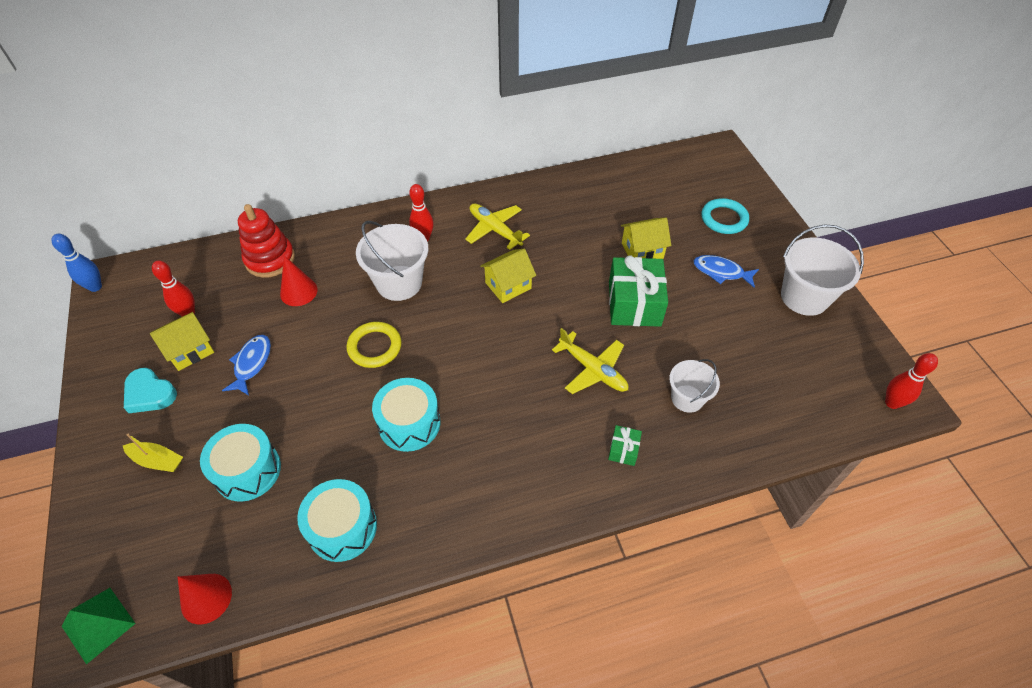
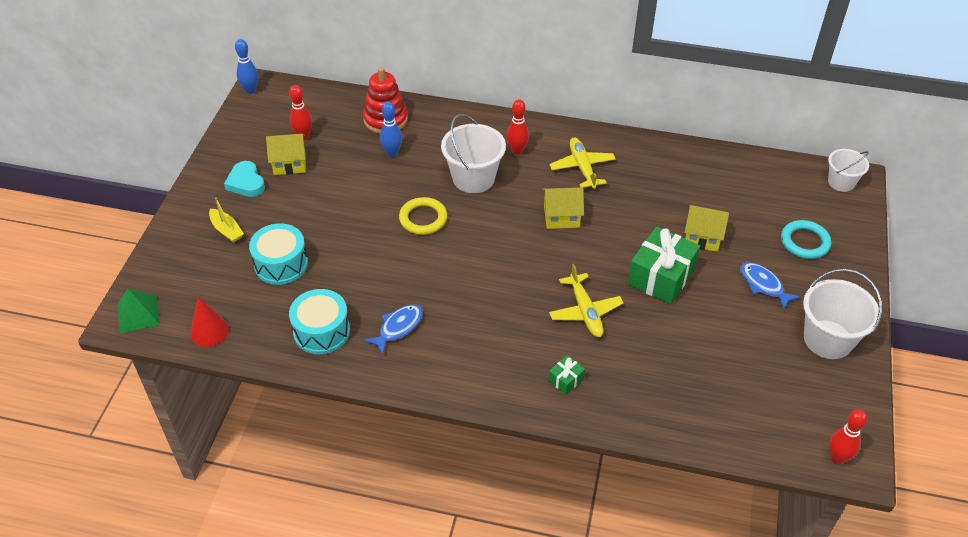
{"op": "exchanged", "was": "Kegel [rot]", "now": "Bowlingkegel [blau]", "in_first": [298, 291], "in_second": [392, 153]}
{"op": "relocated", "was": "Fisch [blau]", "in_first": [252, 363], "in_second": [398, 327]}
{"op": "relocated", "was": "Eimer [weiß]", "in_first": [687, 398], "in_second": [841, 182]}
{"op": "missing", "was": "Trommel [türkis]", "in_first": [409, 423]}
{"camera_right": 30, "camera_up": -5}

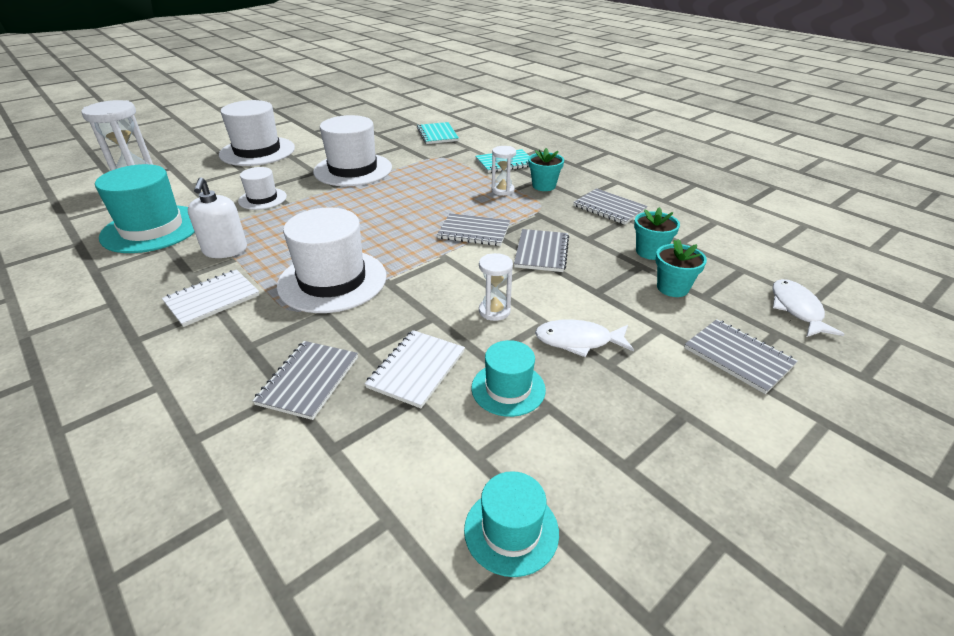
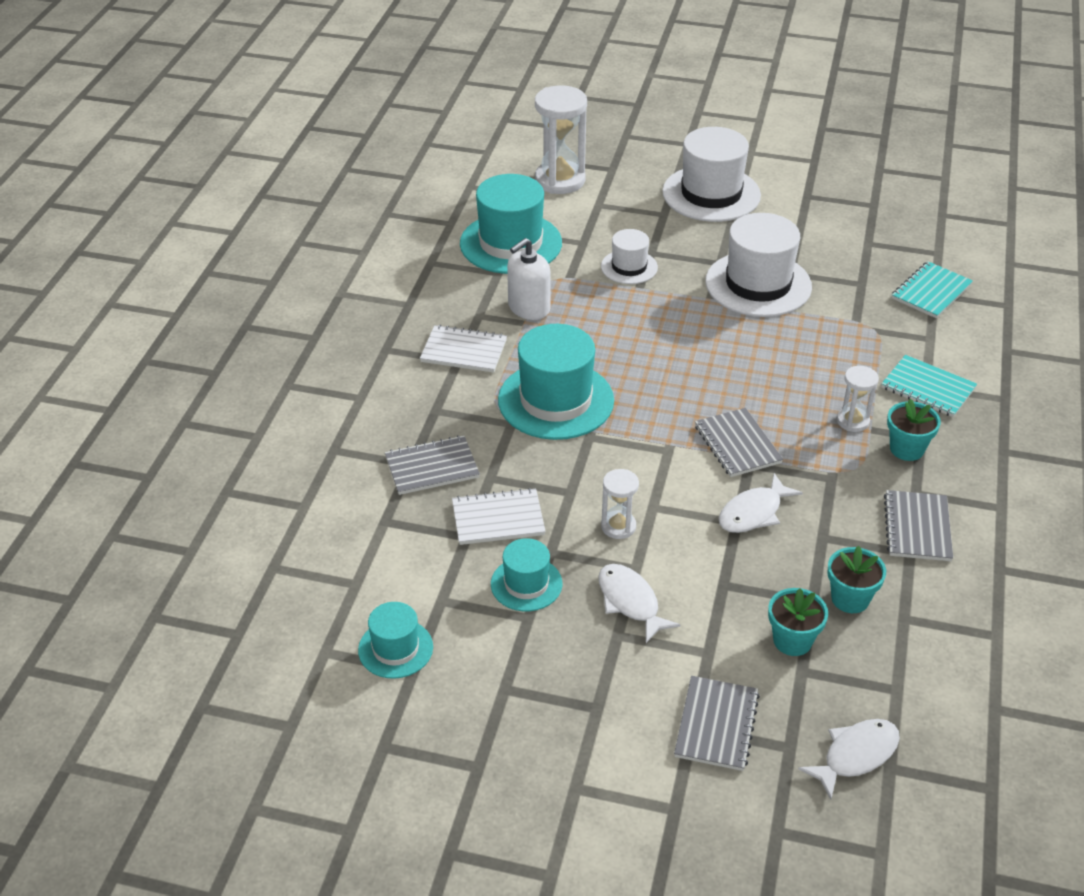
{"op": "colour", "was": "Hut [weiß]", "now": "Hut [türkis]", "in_first": [332, 281], "in_second": [556, 400]}
{"op": "exchanged", "was": "Notizbuch [grau]", "now": "Fisch [weiß]", "in_first": [541, 252], "in_second": [753, 513]}
{"camera_right": 55, "camera_up": 5}

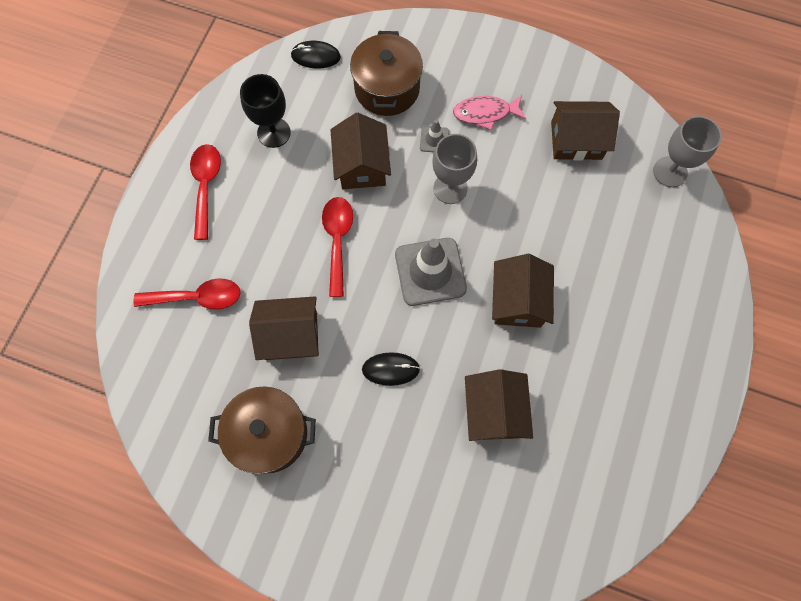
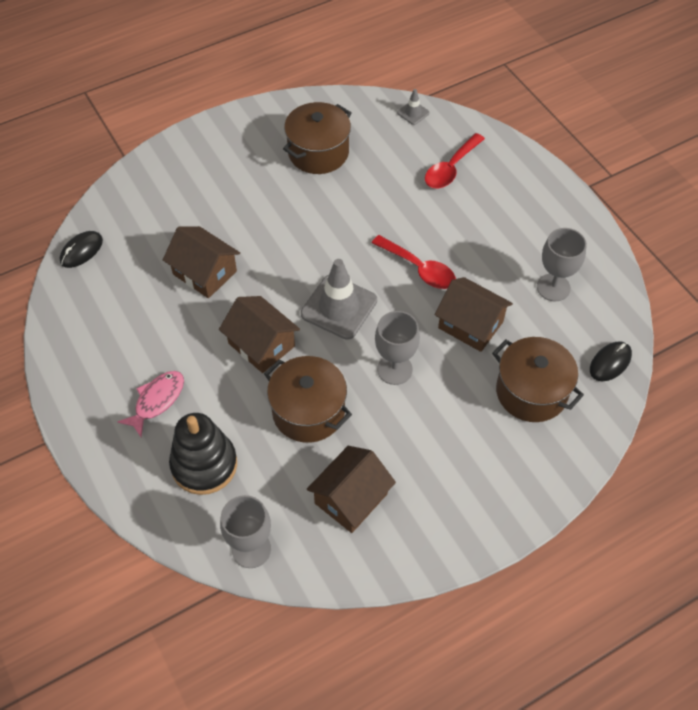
{"op": "colour", "was": "Kelch [schwarz]", "now": "Kelch [grau]", "in_first": [274, 133], "in_second": [553, 287]}
{"op": "relocated", "was": "Fisch [rosa]", "in_first": [485, 113], "in_second": [157, 401]}
{"op": "relocated", "was": "Leitkegel [grau]", "in_first": [434, 139], "in_second": [413, 113]}
{"op": "missing", "was": "Löffel [rot]", "in_first": [206, 186]}
{"op": "missing", "was": "Haus [braun]", "in_first": [291, 335]}
{"op": "relocated", "was": "Computermaus [schwarz]", "in_first": [390, 369], "in_second": [81, 251]}
{"op": "appeared", "now": "Kochtopf [braun]", "in_second": [308, 411]}
{"op": "appeared", "now": "Stapelspielzeug [schwarz]", "in_second": [204, 465]}
{"camera_right": 130, "camera_up": -15}

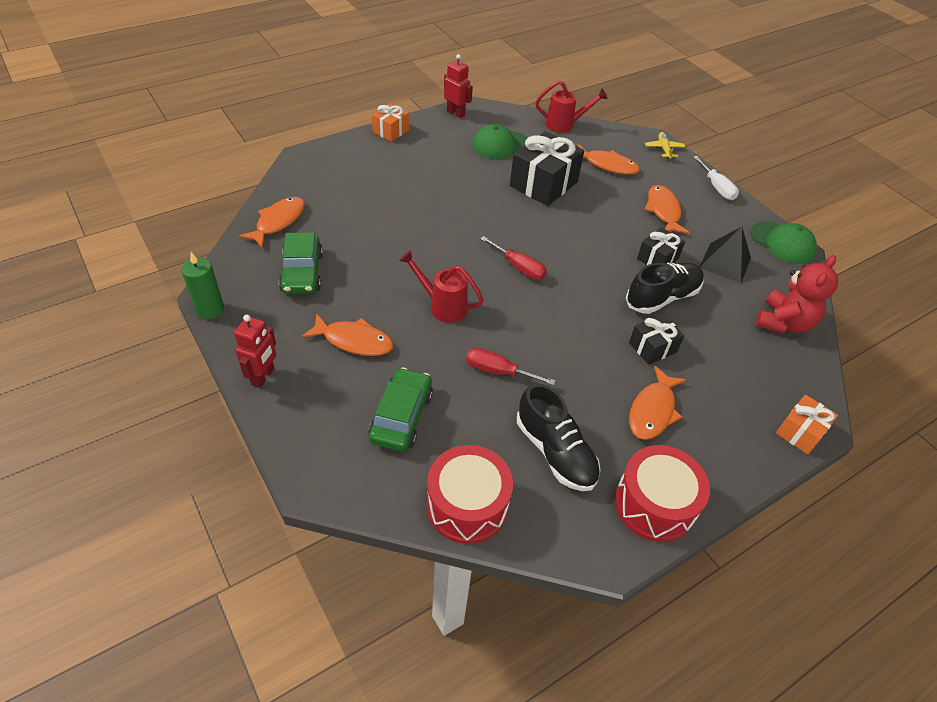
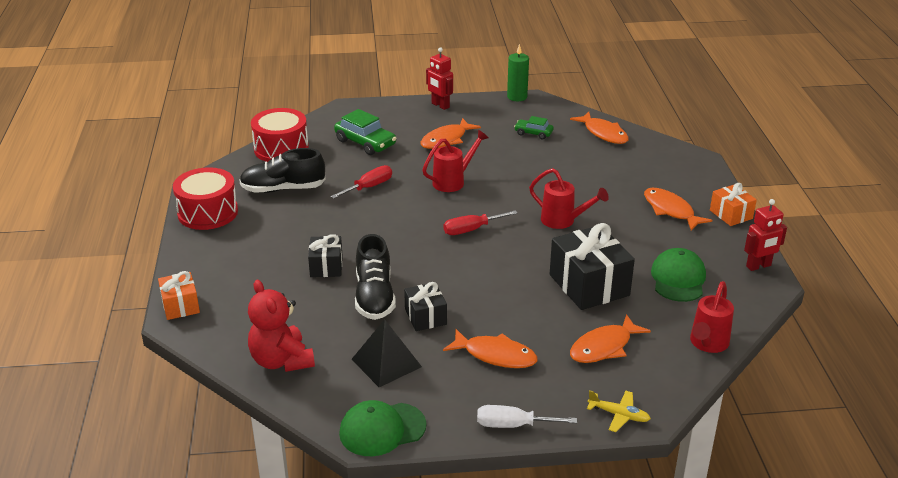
{"op": "size", "was": "Auto [grün]", "in_first": [302, 272], "in_second": [533, 133], "ratio": 0.59}
{"op": "relocated", "was": "Fisch [orange]", "in_first": [653, 410], "in_second": [670, 210]}
{"op": "appeared", "now": "Gießkanne [rot]", "in_second": [563, 221]}
{"camera_right": 120, "camera_up": -15}

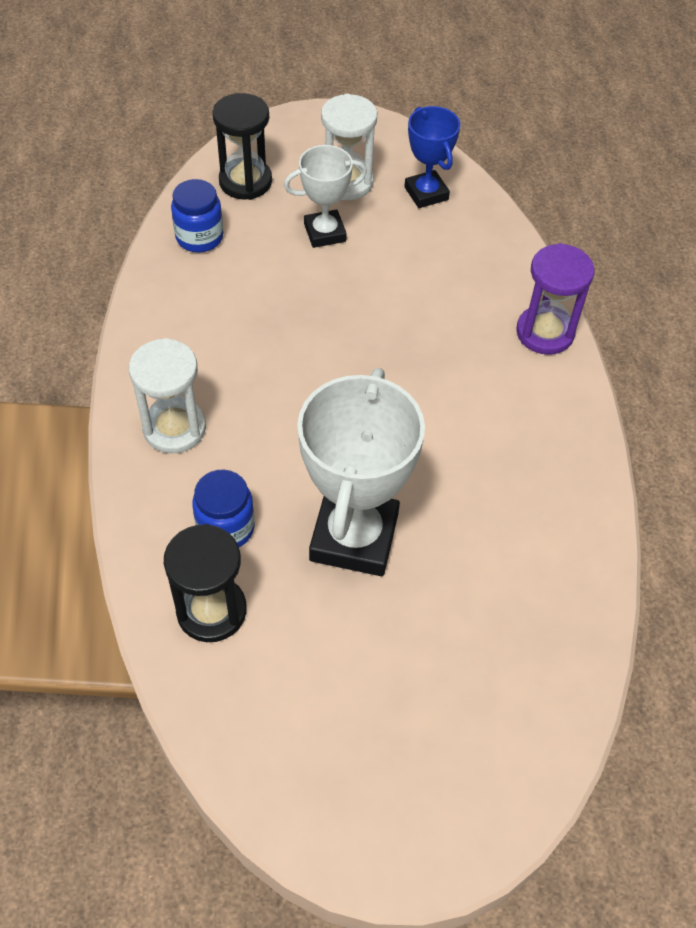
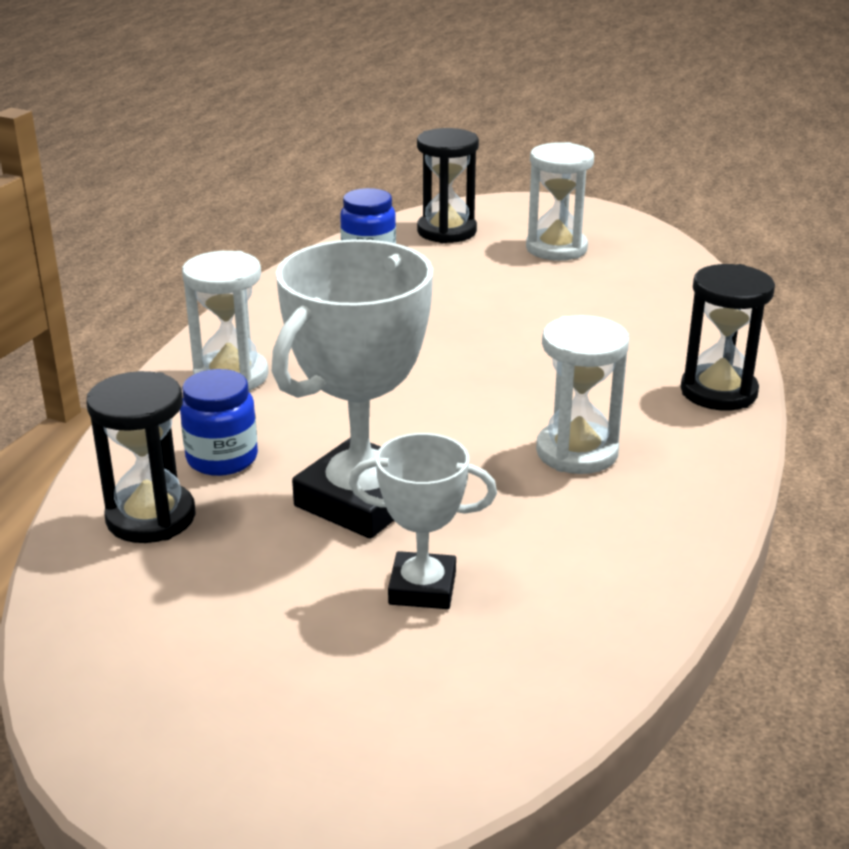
{"op": "missing", "was": "Pokal [blau]", "in_first": [426, 193]}
{"op": "relocated", "was": "Pokal [weiß]", "in_first": [325, 233], "in_second": [422, 588]}
{"op": "colour", "was": "Sanduhr [lila]", "now": "Sanduhr [schwarz]", "in_first": [545, 332], "in_second": [718, 392]}
{"op": "appeared", "now": "Sanduhr [weiß]", "in_second": [577, 452]}
{"camera_right": 25, "camera_up": -25}

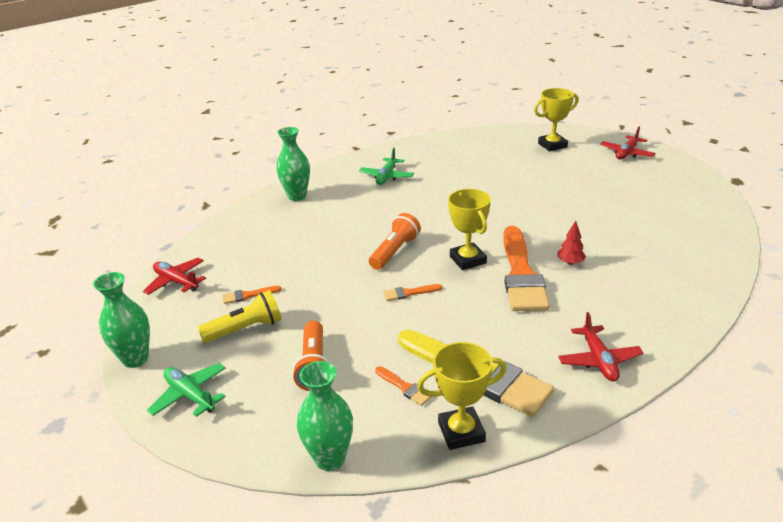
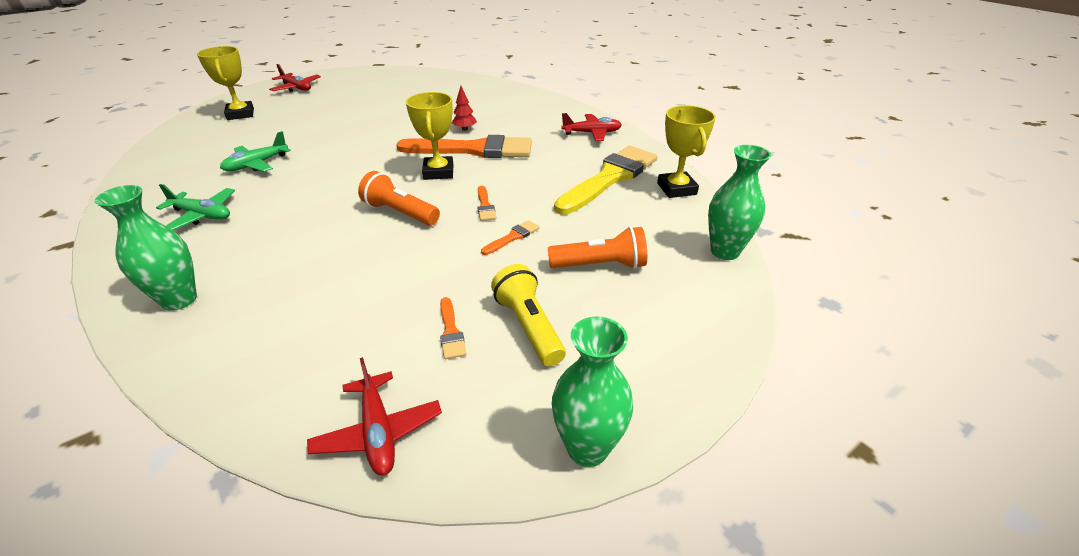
{"op": "spun", "was": "Pokal [gelb]", "in_first": [468, 260], "in_second": [438, 172], "clockwise": -75}
{"op": "spun", "was": "Flugzeug [rot]", "in_first": [176, 282], "in_second": [378, 432], "clockwise": -60}
{"op": "relocated", "was": "Flugzeug [grün]", "in_first": [190, 395], "in_second": [256, 164]}
{"op": "relocated", "was": "Pinsel [orange]", "in_first": [405, 387], "in_second": [512, 237]}
{"camera_right": -90, "camera_up": 5}

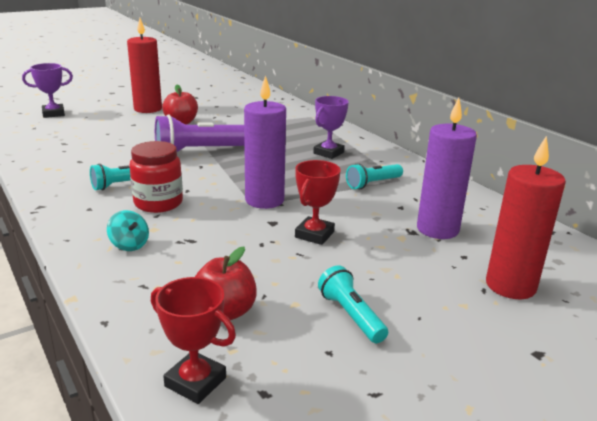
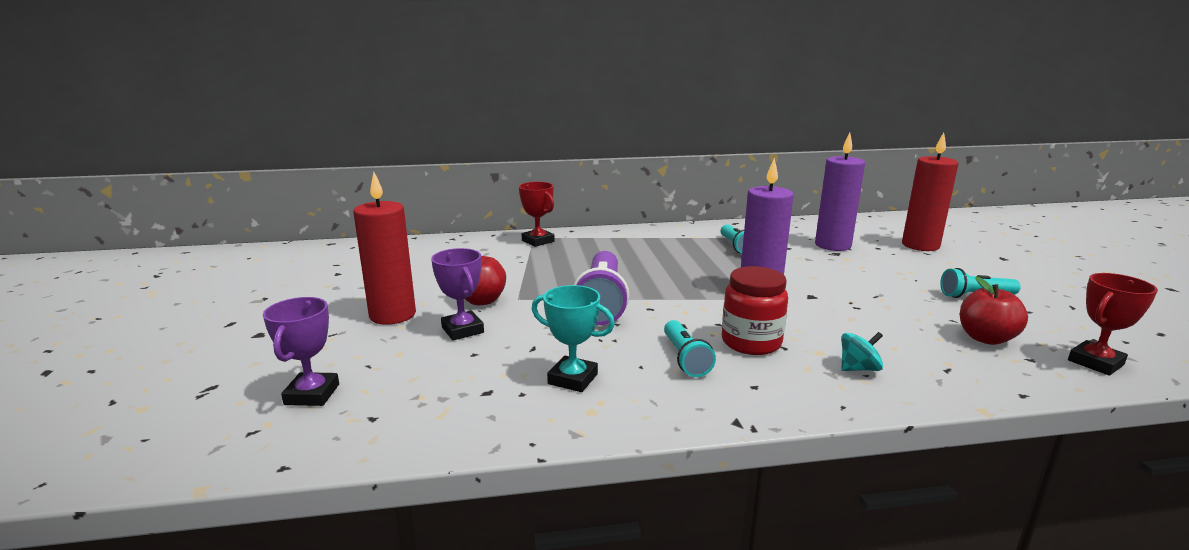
{"op": "relocated", "was": "Pokal [lila]", "in_first": [328, 153], "in_second": [462, 330]}
{"op": "relocated", "was": "Pokal [rot]", "in_first": [314, 234], "in_second": [538, 241]}
{"op": "appeared", "now": "Pokal [türkis]", "in_second": [573, 379]}
{"camera_right": -65, "camera_up": -5}

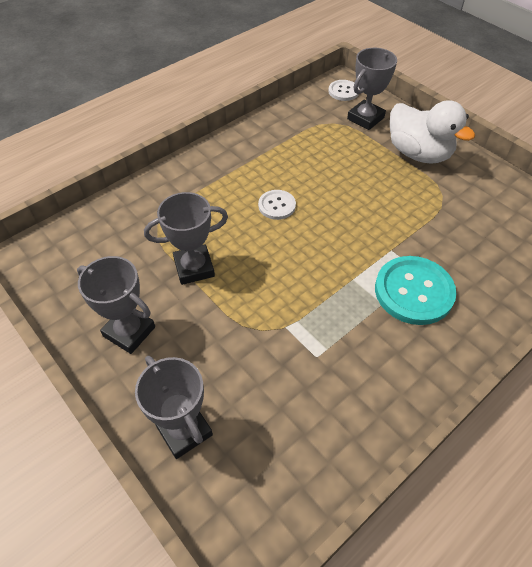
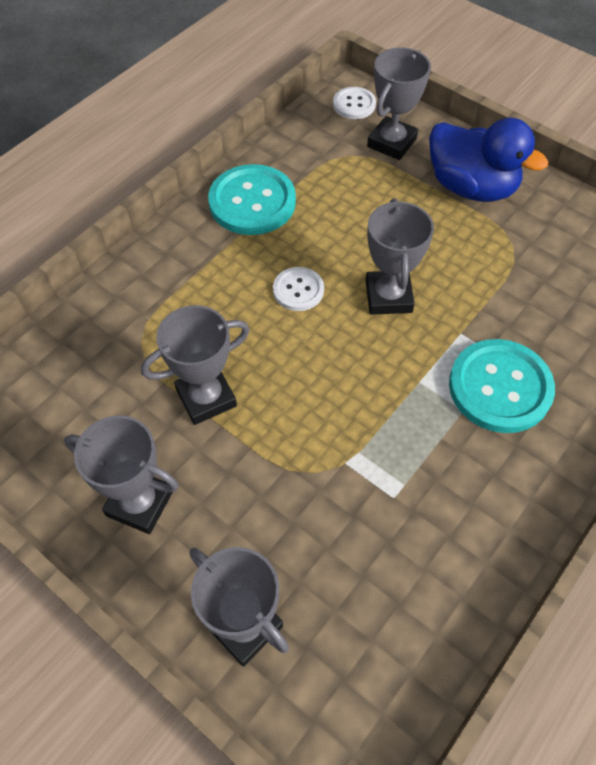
{"op": "colour", "was": "Ente [weiß]", "now": "Ente [blau]", "in_first": [418, 153], "in_second": [471, 187]}
{"op": "appeared", "now": "Knopf [türkis]", "in_second": [252, 202]}
{"op": "appeared", "now": "Pokal [grau]", "in_second": [388, 297]}
{"camera_right": -10, "camera_up": 5}

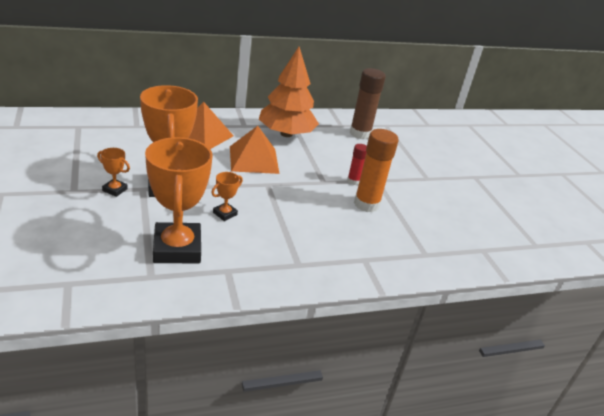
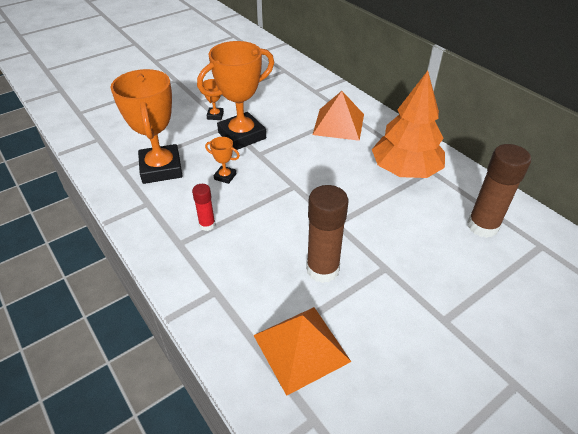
{"op": "relocated", "was": "Pyramide [orange]", "in_first": [253, 159], "in_second": [301, 348]}
{"op": "colour", "was": "Klebestift [orange]", "now": "Klebestift [braun]", "in_first": [366, 204], "in_second": [322, 269]}
{"op": "spun", "was": "Pokal [orange]", "in_first": [177, 248], "in_second": [161, 168], "clockwise": -75}
{"op": "relocated", "was": "Klebestift [rot]", "in_first": [353, 181], "in_second": [207, 225]}
{"camera_right": 75, "camera_up": 10}

